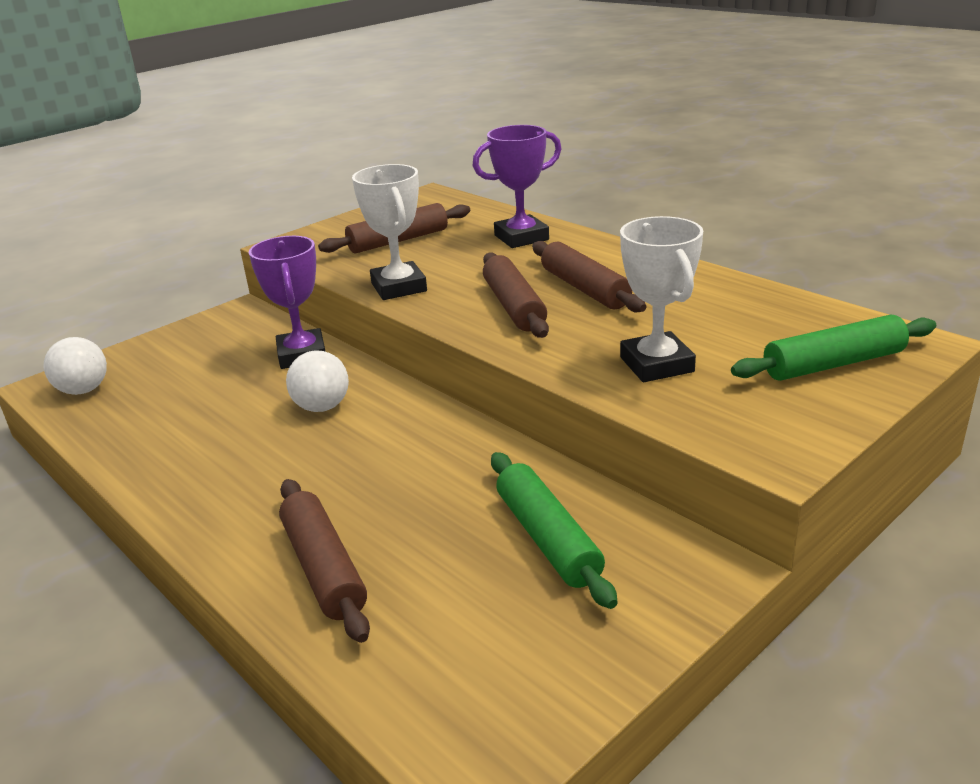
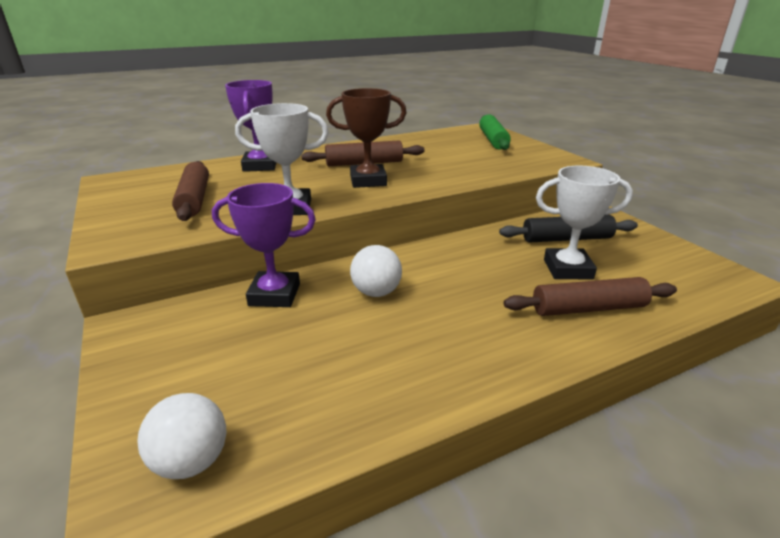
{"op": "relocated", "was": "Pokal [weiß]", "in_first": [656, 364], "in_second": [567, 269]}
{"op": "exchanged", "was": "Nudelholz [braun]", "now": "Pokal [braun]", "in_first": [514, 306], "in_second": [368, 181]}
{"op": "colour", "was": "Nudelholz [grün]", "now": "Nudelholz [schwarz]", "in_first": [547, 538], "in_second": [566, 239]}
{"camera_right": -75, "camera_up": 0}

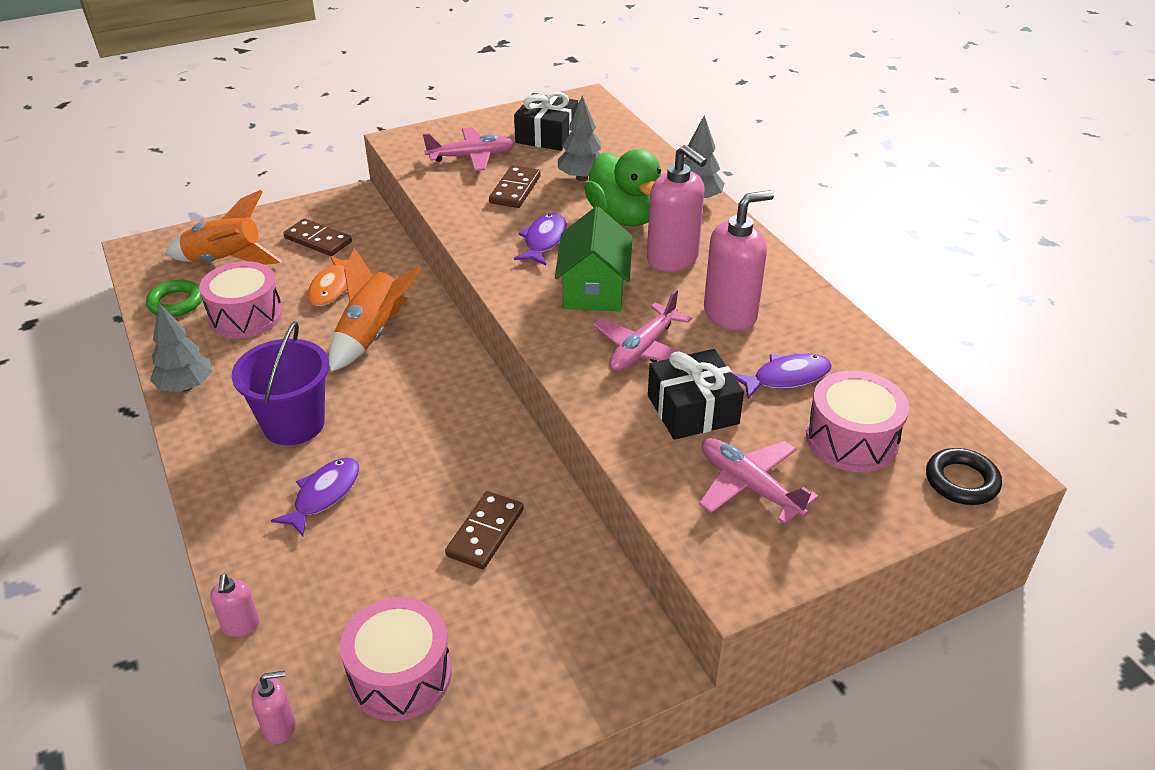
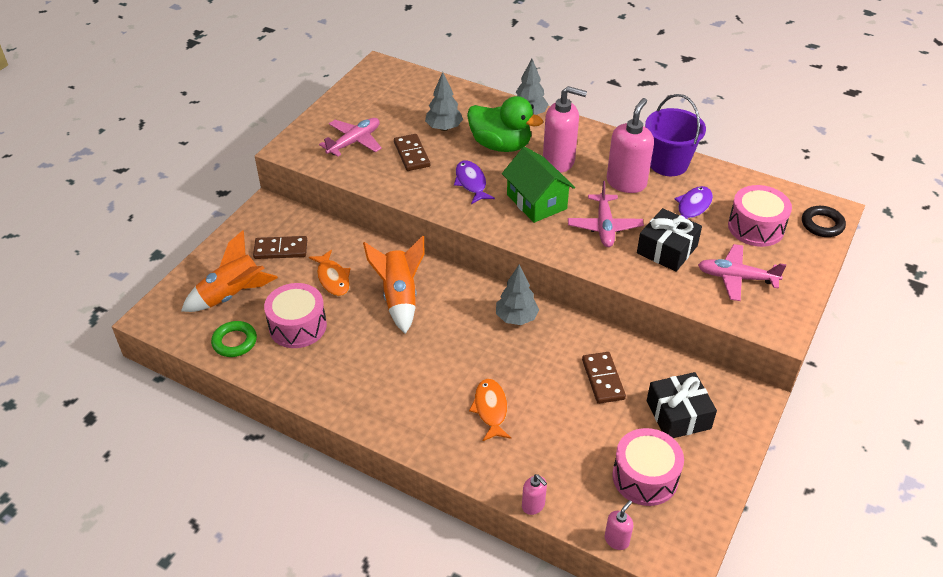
{"op": "relocated", "was": "Geschenk [schwarz]", "in_first": [547, 135], "in_second": [678, 415]}
{"op": "relocated", "was": "Baum [grau]", "in_first": [186, 386], "in_second": [516, 318]}
{"op": "relocated", "was": "Eimer [lila]", "in_first": [294, 424], "in_second": [668, 164]}
{"op": "colour", "was": "Fisch [lila]", "now": "Fisch [orange]", "in_first": [324, 495], "in_second": [490, 409]}
{"camera_right": -35, "camera_up": 5}

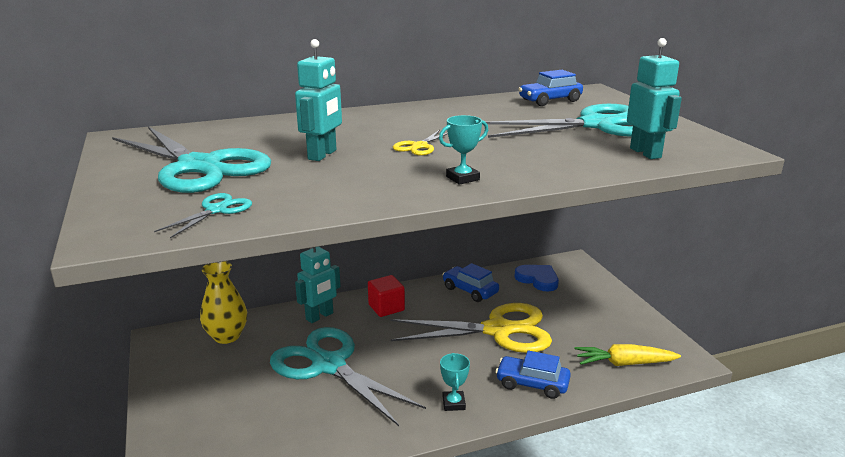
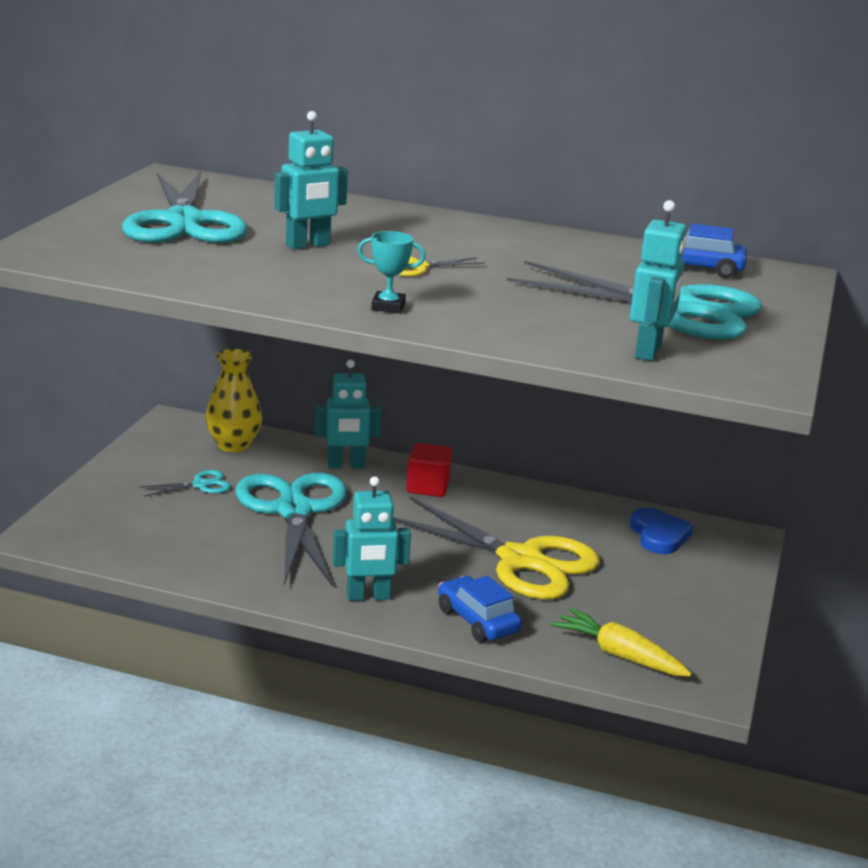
{"op": "relocated", "was": "Schere [türkis]", "in_first": [216, 210], "in_second": [200, 485]}
{"op": "missing", "was": "Auto [blau]", "in_first": [470, 290]}
{"op": "exchanged", "was": "Pokal [türkis]", "now": "Roboter [türkis]", "in_first": [453, 403], "in_second": [368, 596]}
{"camera_right": 35, "camera_up": 0}

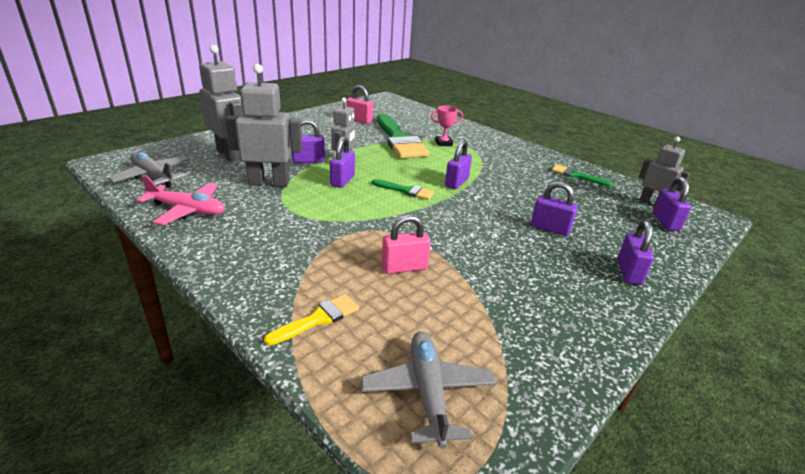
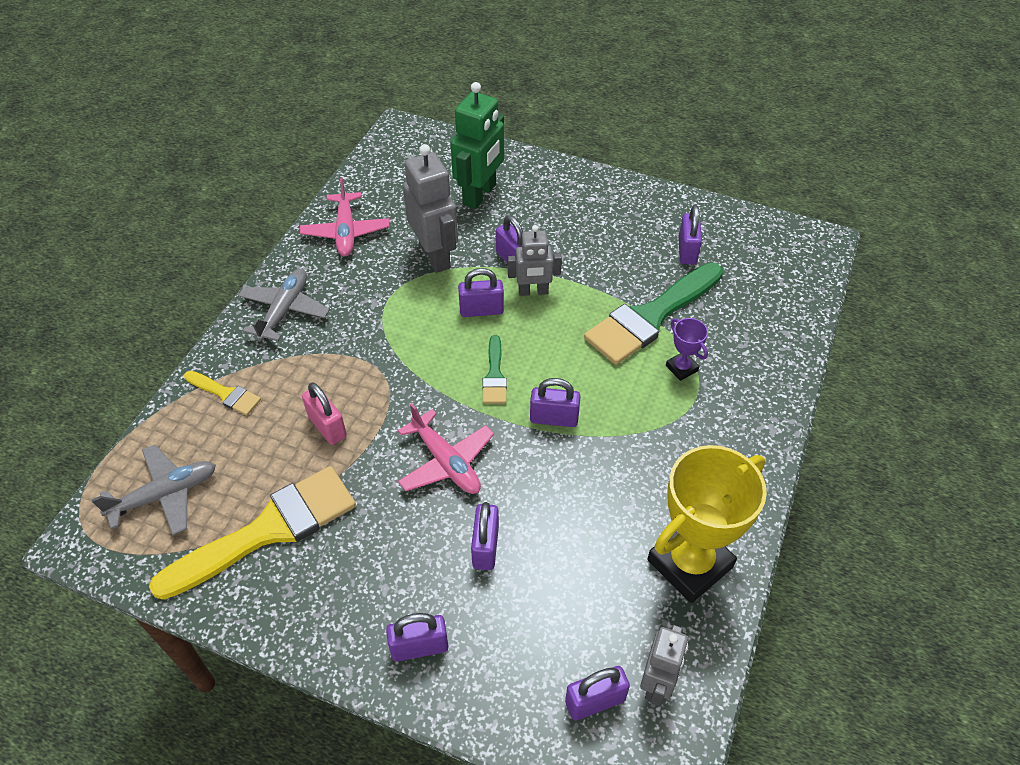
{"op": "colour", "was": "Roboter [grau]", "now": "Roboter [grün]", "in_first": [229, 154], "in_second": [480, 195]}
{"op": "colour", "was": "Vorhängeschloss [rosa]", "now": "Vorhängeschloss [lila]", "in_first": [359, 120], "in_second": [687, 251]}
{"op": "colour", "was": "Pokal [rosa]", "now": "Pokal [lila]", "in_first": [443, 143], "in_second": [681, 368]}
{"op": "relocated", "was": "Flugzeug [grau]", "in_first": [153, 176], "in_second": [284, 310]}
{"op": "exchanged", "was": "Pinsel [grün]", "now": "Pokal [gelb]", "in_first": [576, 176], "in_second": [689, 563]}
{"op": "appeared", "now": "Flugzeug [rosa]", "in_second": [446, 462]}
{"op": "appeared", "now": "Pinsel [gelb]", "in_second": [268, 530]}
{"camera_right": 70, "camera_up": 20}

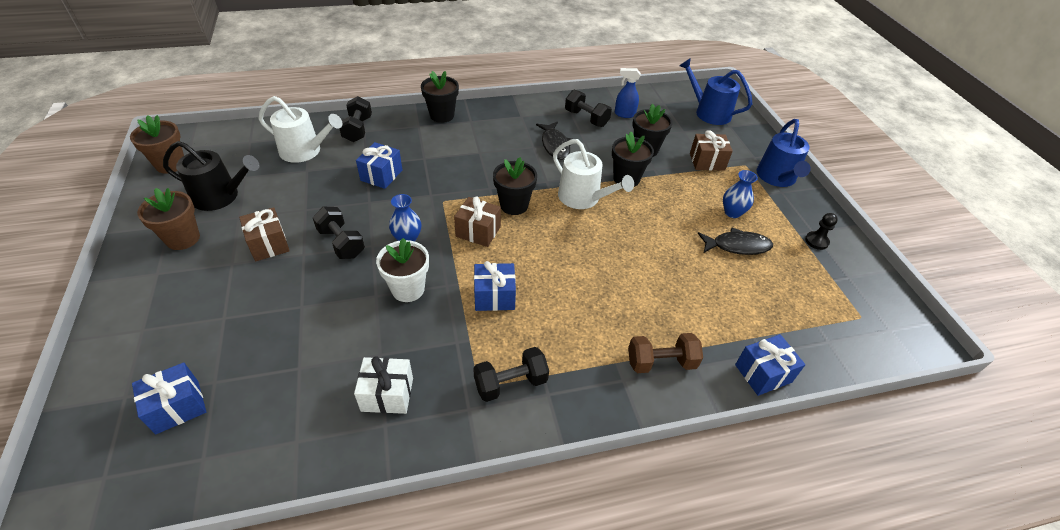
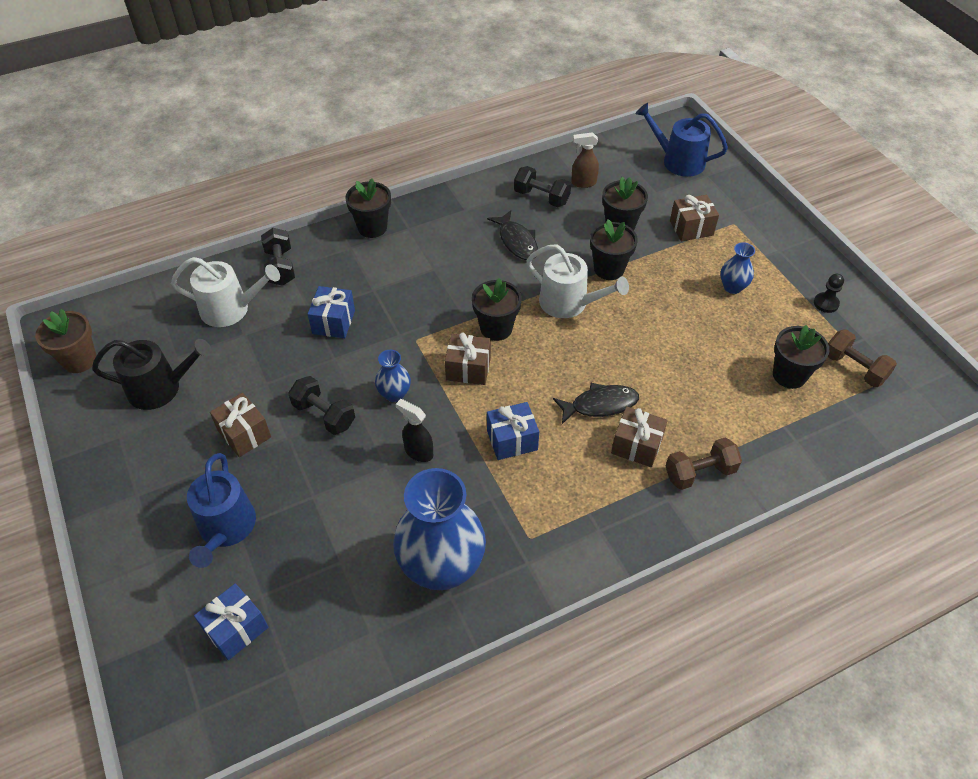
{"op": "colour", "was": "Sprühflasche [blau]", "now": "Sprühflasche [braun]", "in_first": [624, 114], "in_second": [583, 183]}
{"op": "relocated", "was": "Gießkanne [blau]", "in_first": [777, 178], "in_second": [226, 528]}
{"op": "missing", "was": "Blumentopf [braun]", "in_first": [183, 239]}
{"op": "relocated", "was": "Fisch [schwarz]", "in_first": [737, 246], "in_second": [600, 405]}
{"op": "exchanged", "was": "Blumentopf [weiß]", "now": "Sprühflasche [schwarz]", "in_first": [408, 289], "in_second": [418, 452]}
{"op": "missing", "was": "Geschenk [blau]", "in_first": [763, 373]}
{"op": "missing", "was": "Hantel [schwarz]", "in_first": [510, 383]}
{"op": "exchanged", "was": "Geschenk [weiß]", "now": "Vase [blau]", "in_first": [387, 394], "in_second": [442, 567]}
{"op": "appeared", "now": "Blumentopf [schwarz]", "in_second": [789, 375]}
{"op": "appeared", "now": "Hantel [braun]", "in_second": [854, 368]}
{"op": "appeared", "now": "Geschenk [braun]", "in_second": [636, 446]}
{"camera_right": -10, "camera_up": 5}

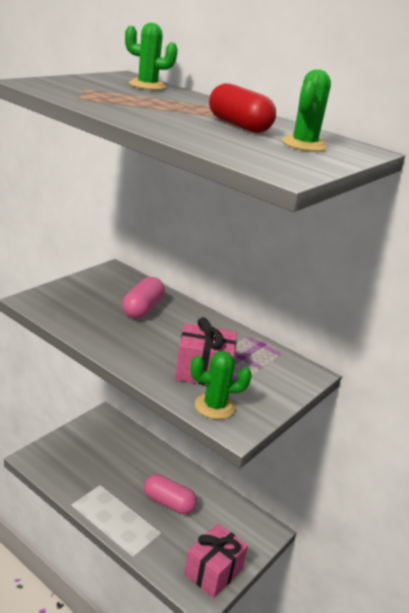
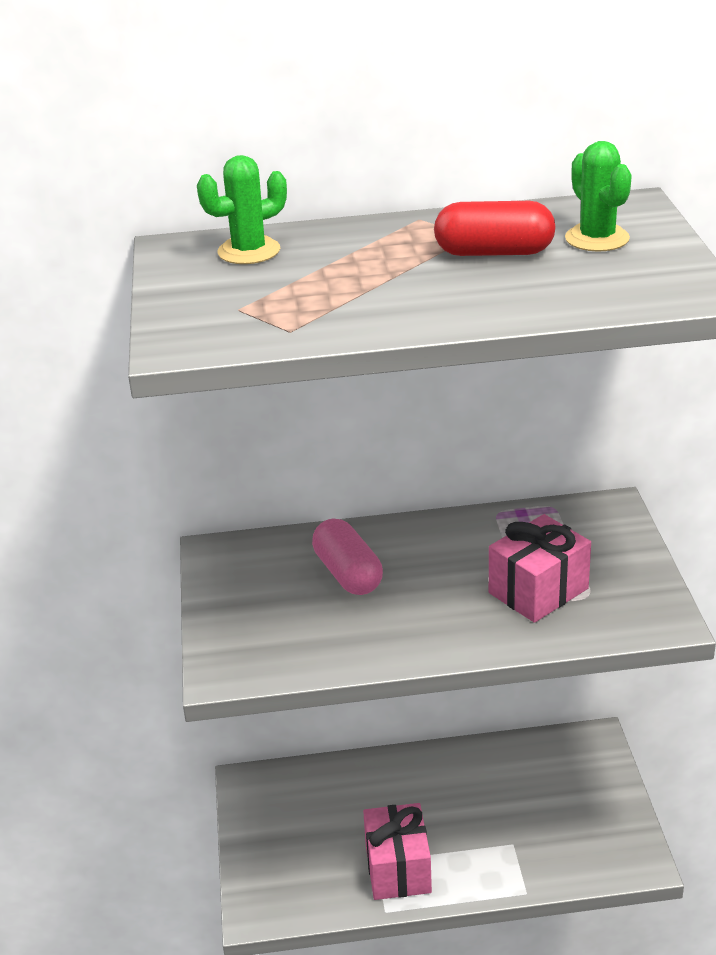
{"op": "missing", "was": "Kaktus [grün]", "in_first": [215, 406]}
{"op": "missing", "was": "Kapsel [rosa]", "in_first": [169, 503]}
{"op": "relocated", "was": "Geschenk [rosa]", "in_first": [213, 571], "in_second": [398, 868]}
{"camera_right": -40, "camera_up": 5}

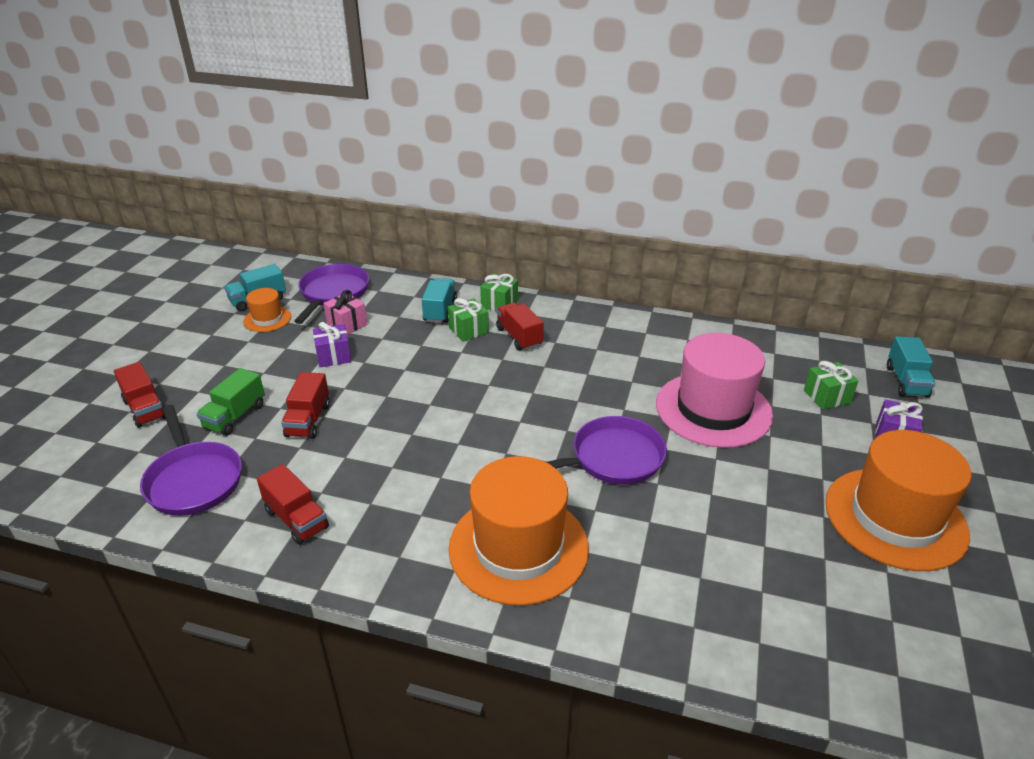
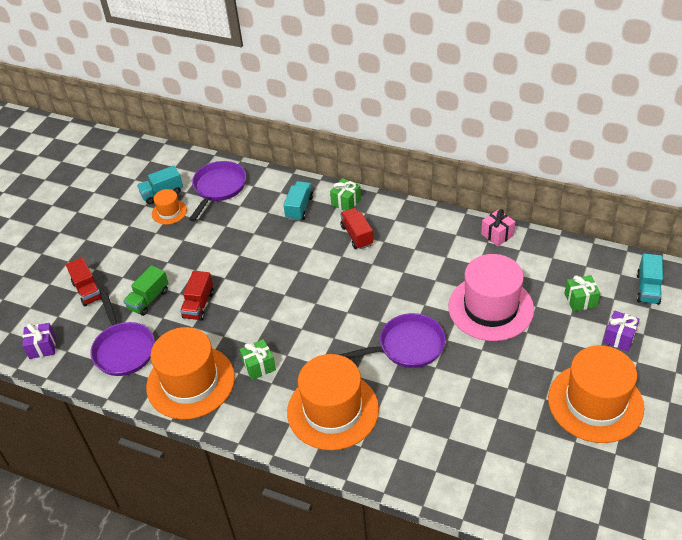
{"op": "relocated", "was": "Geschenk [rosa]", "in_first": [347, 324], "in_second": [497, 235]}
{"op": "relocated", "was": "Geschenk [grün]", "in_first": [468, 330], "in_second": [259, 366]}
{"op": "relocated", "was": "Geschenk [lila]", "in_first": [334, 356], "in_second": [42, 347]}
{"op": "exchanged", "was": "Lastwagen [rot]", "now": "Hut [orange]", "in_first": [296, 519], "in_second": [190, 382]}
{"camera_right": 10, "camera_up": 10}

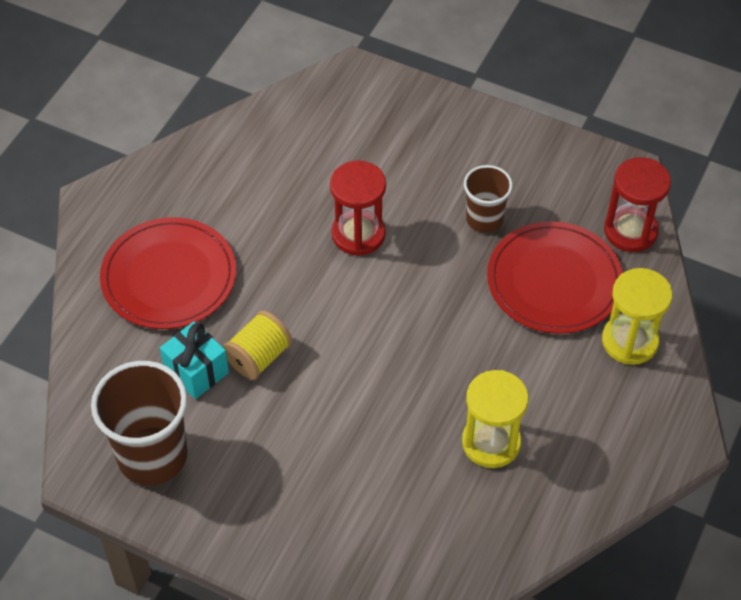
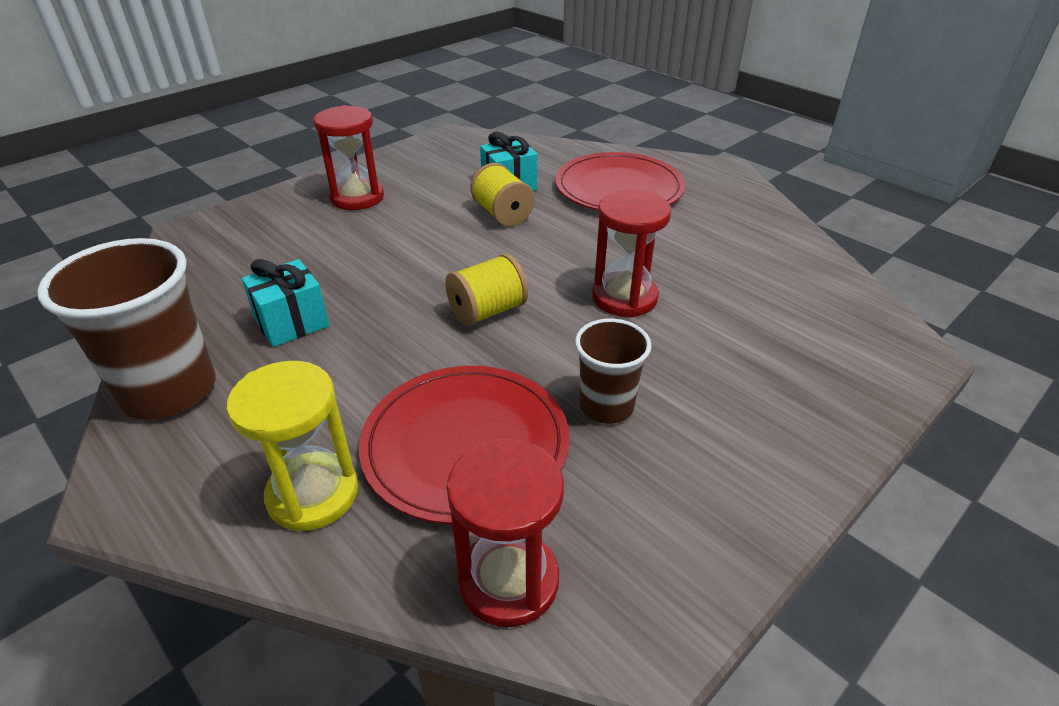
{"op": "relocated", "was": "Becher [braun]", "in_first": [152, 456], "in_second": [169, 391]}
{"op": "exchanged", "was": "Sanduhr [gelb]", "now": "Geschenk [türkis]", "in_first": [491, 442], "in_second": [292, 323]}
{"op": "appeared", "now": "Sanduhr [rot]", "in_second": [357, 197]}
{"op": "appeared", "now": "Garnrolle [gelb]", "in_second": [487, 311]}
{"camera_right": 110, "camera_up": -15}

